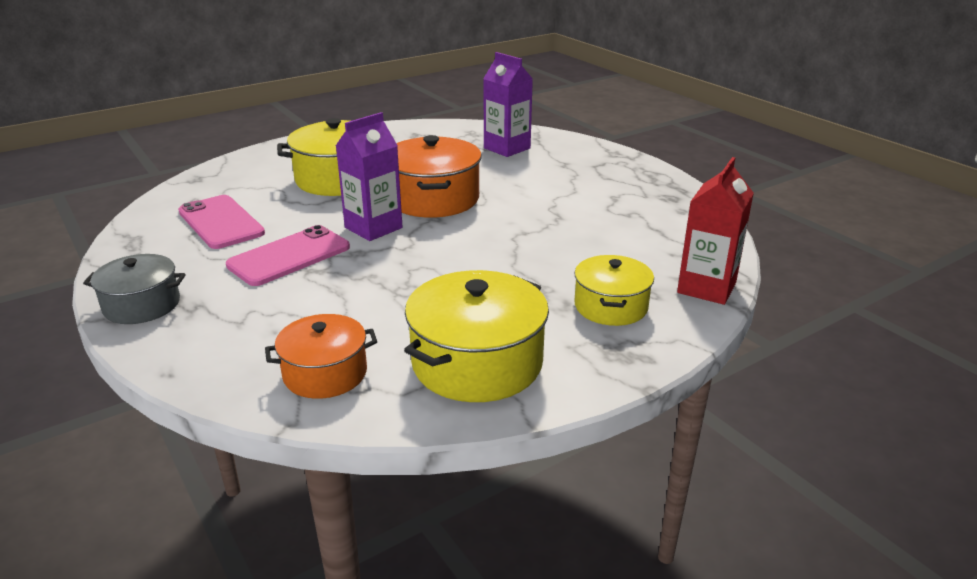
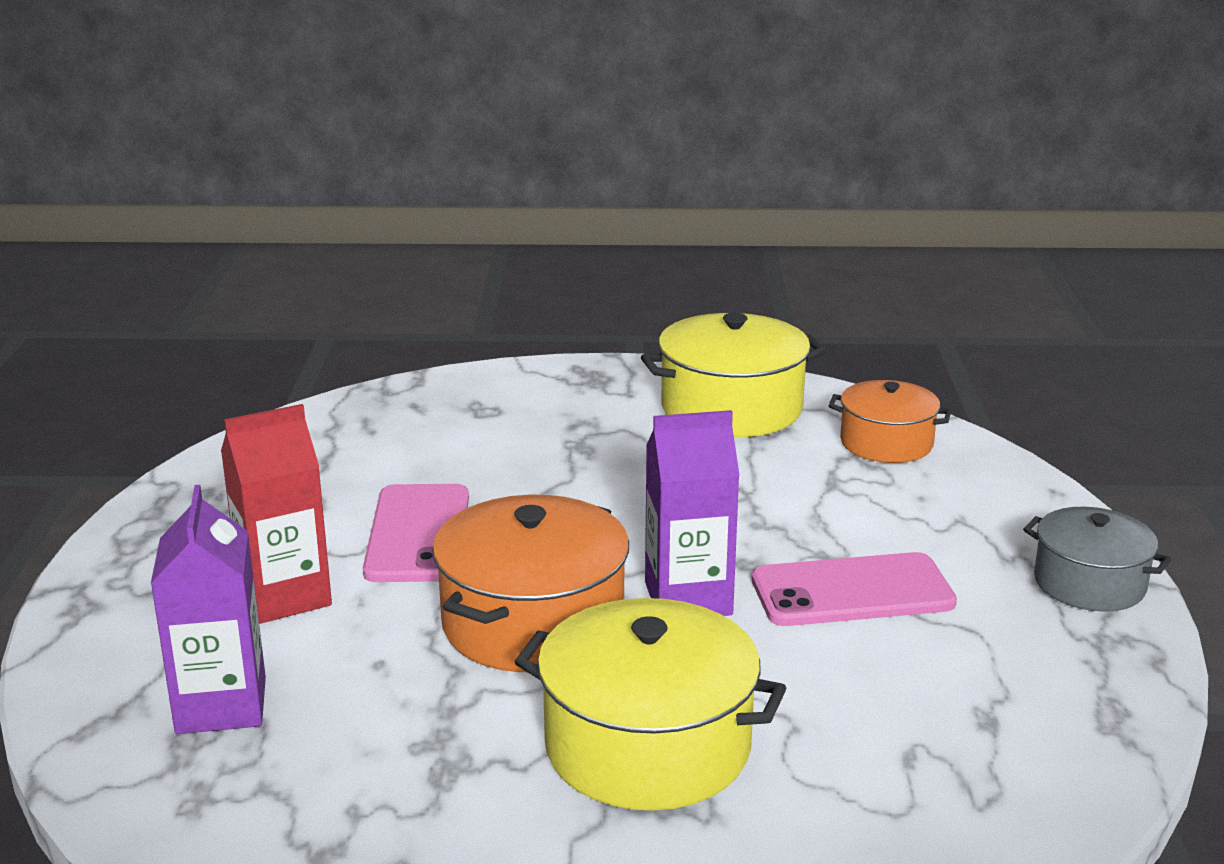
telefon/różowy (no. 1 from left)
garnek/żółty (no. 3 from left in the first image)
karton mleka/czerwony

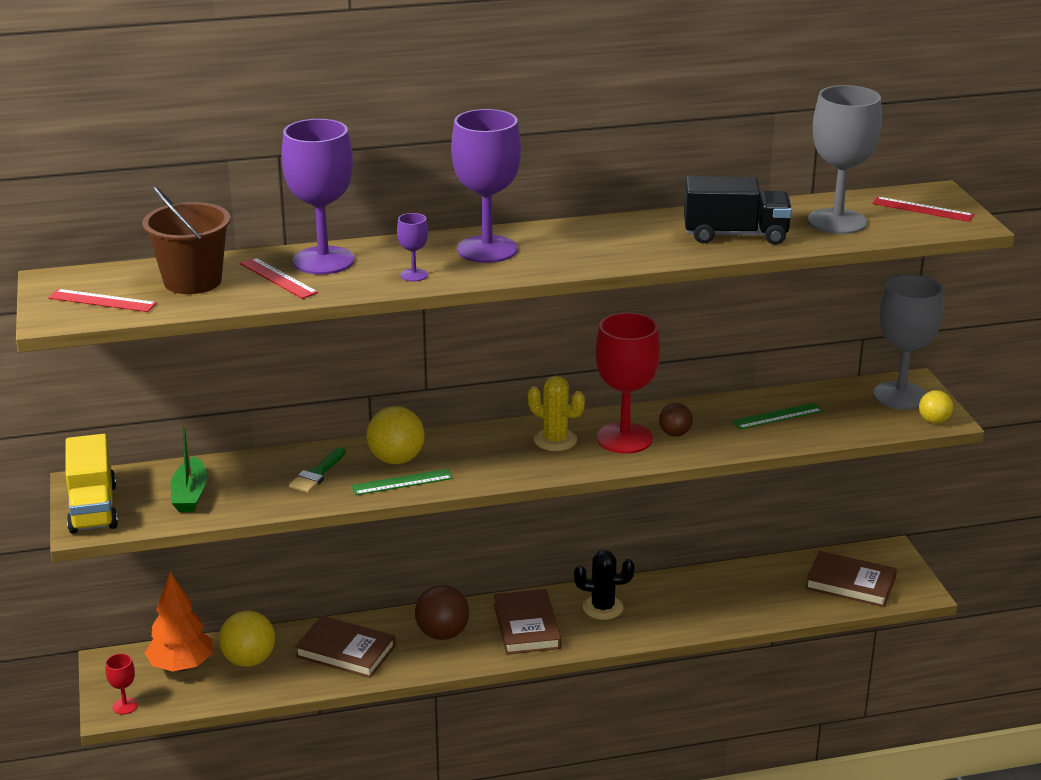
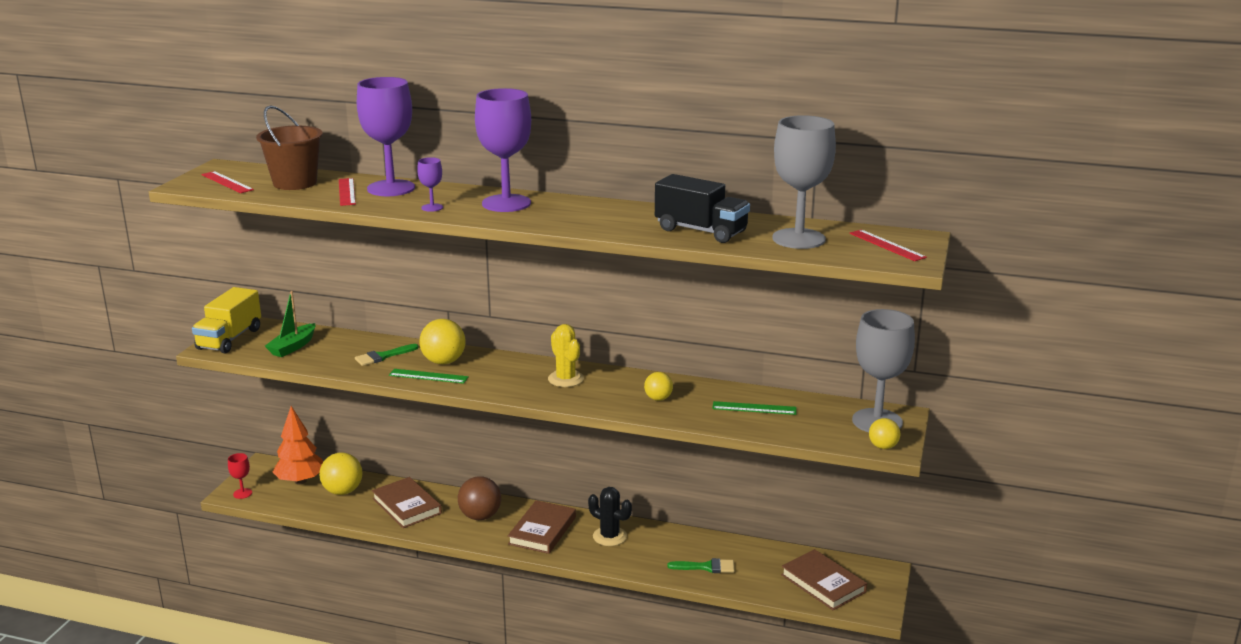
kielich/czerwony (no. 2 from left in the first image)
piłka/żółty (no. 3 from left)
pędzel/zielony (no. 2 from left)

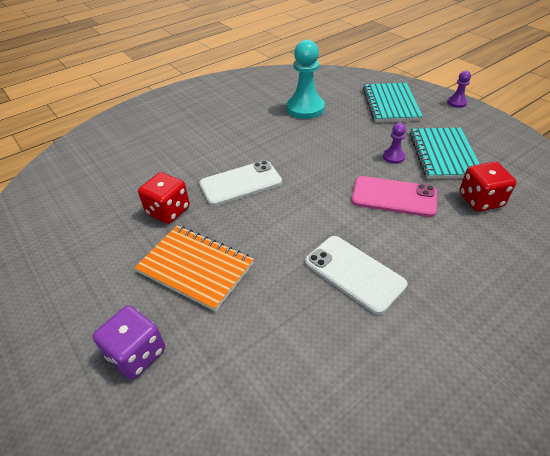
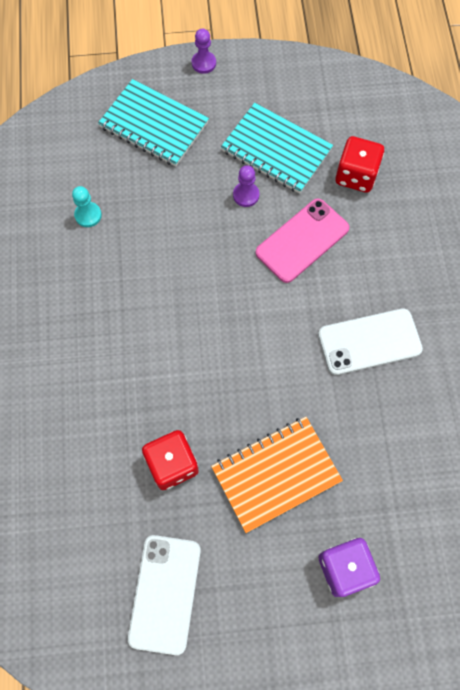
telefon/biały (no. 1 from left)
pionek/turkusowy

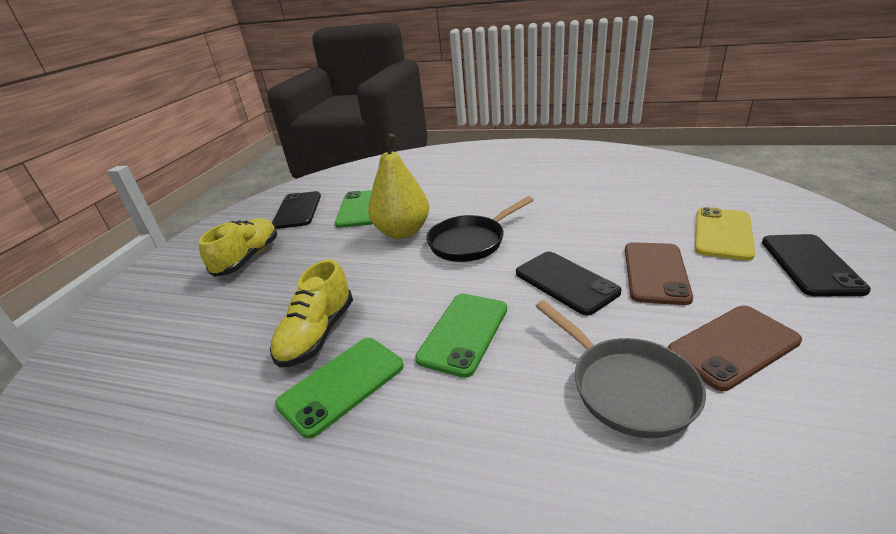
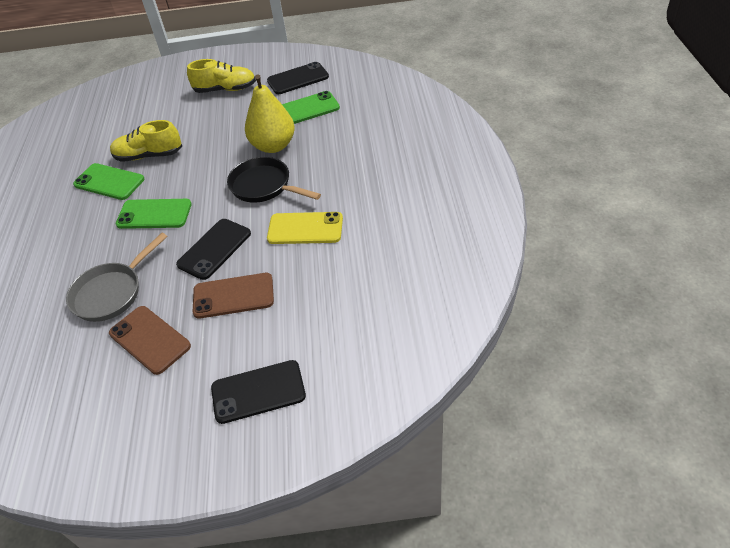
telefon/żółty

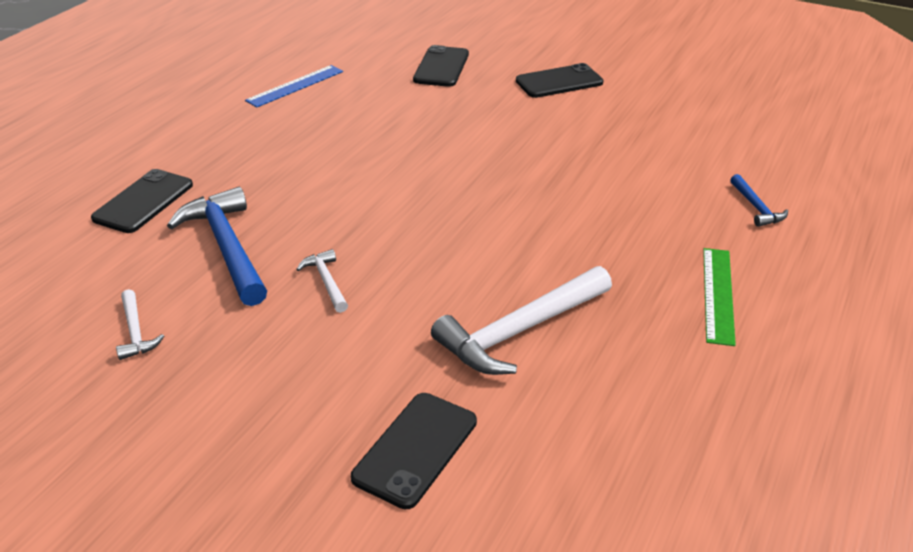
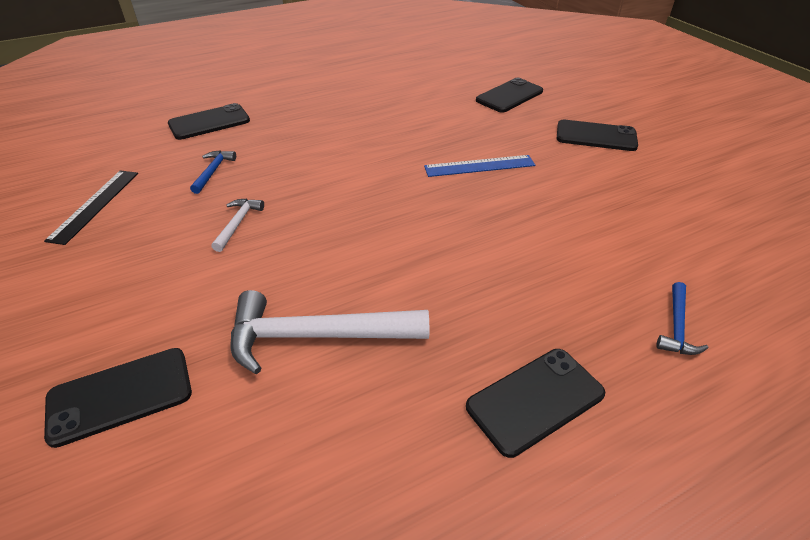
linijka/czarny
młotek/niebieski (no. 1 from left)
linijka/niebieski
telefon/czarny (no. 4 from left)

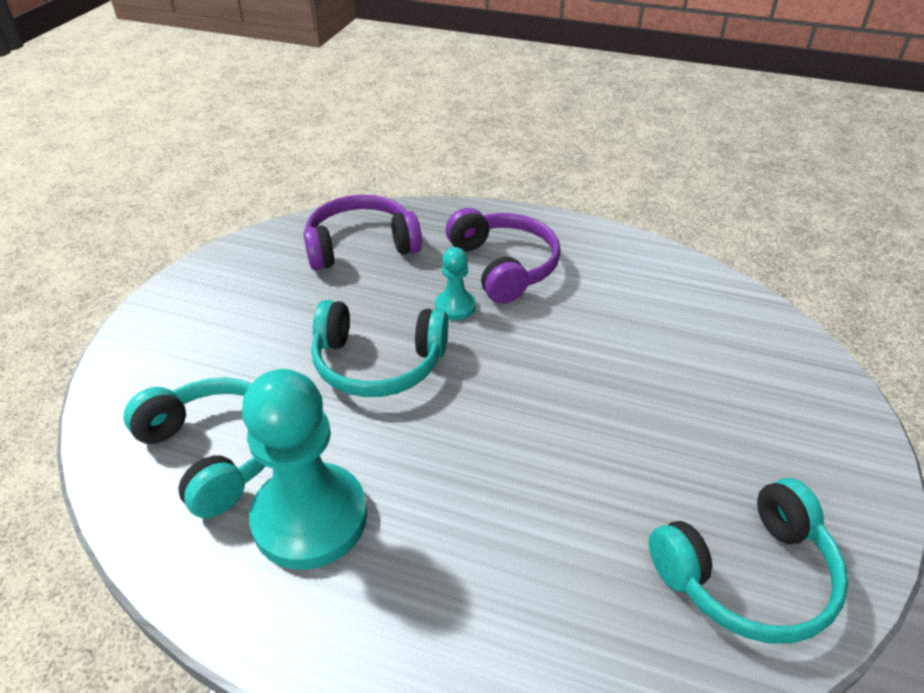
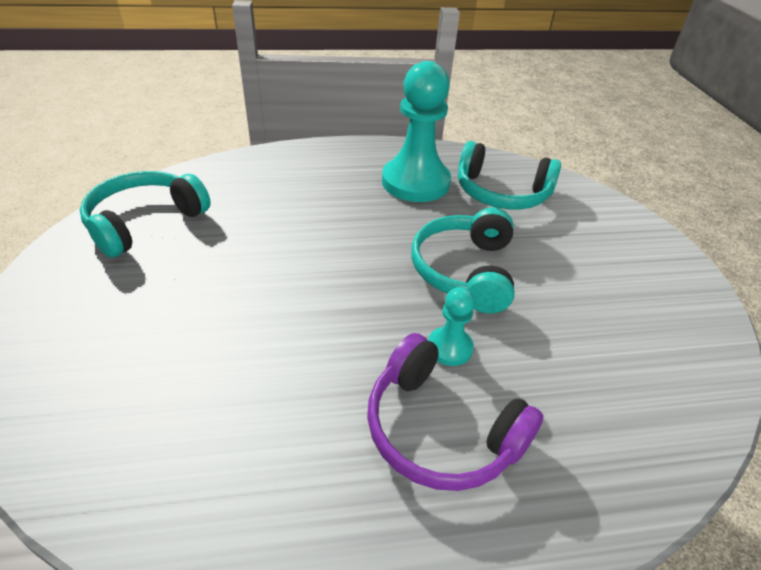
słuchawki/fioletowy (no. 1 from left in the first image)
słuchawki/turkusowy (no. 2 from left)

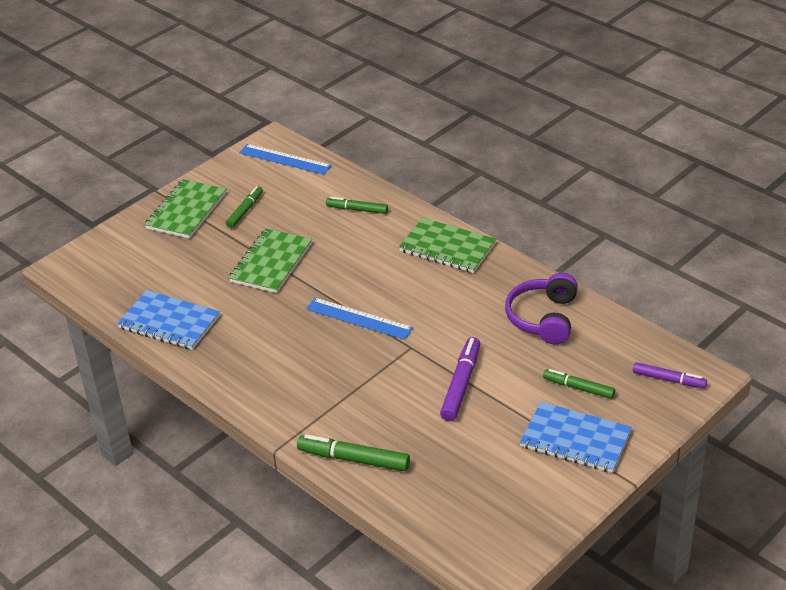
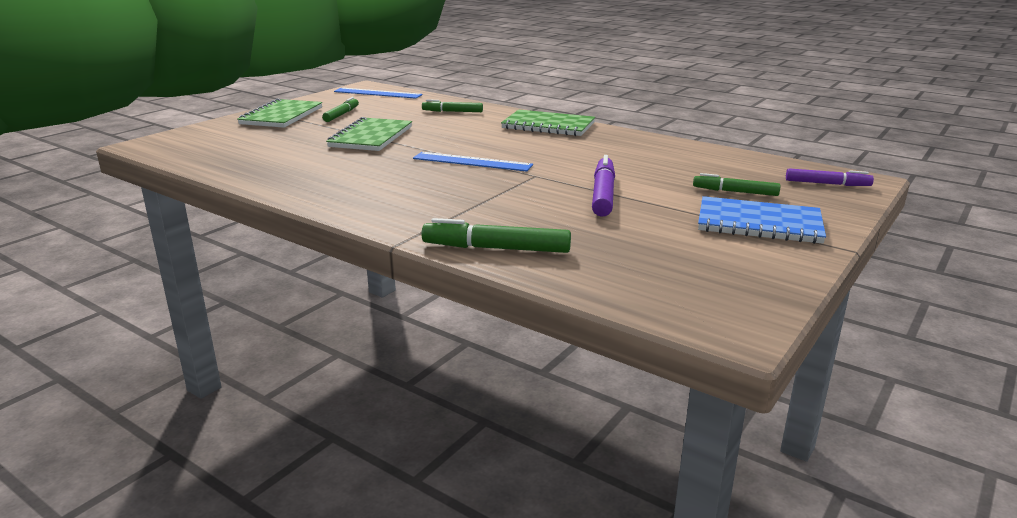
zeszyt/niebieski (no. 1 from left in the first image)
słuchawki/fioletowy

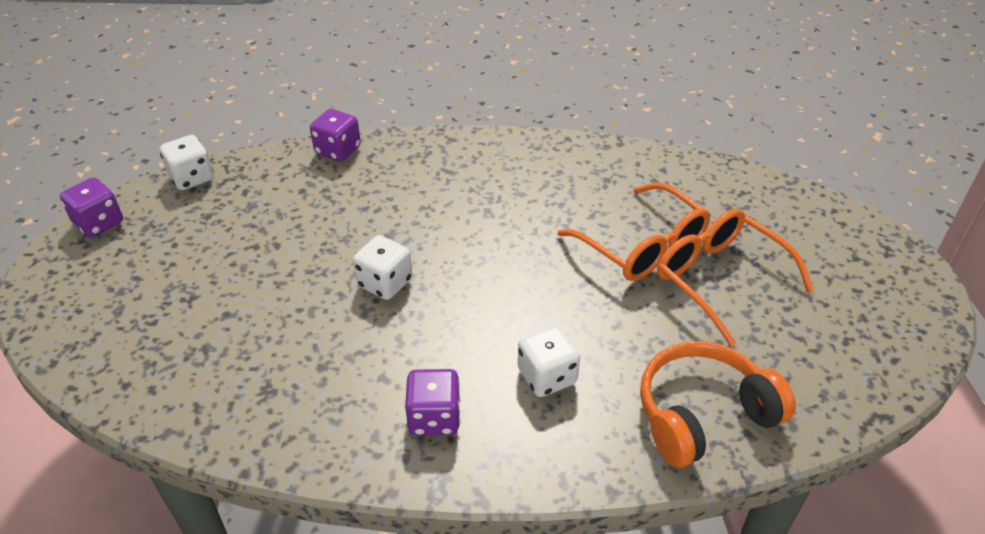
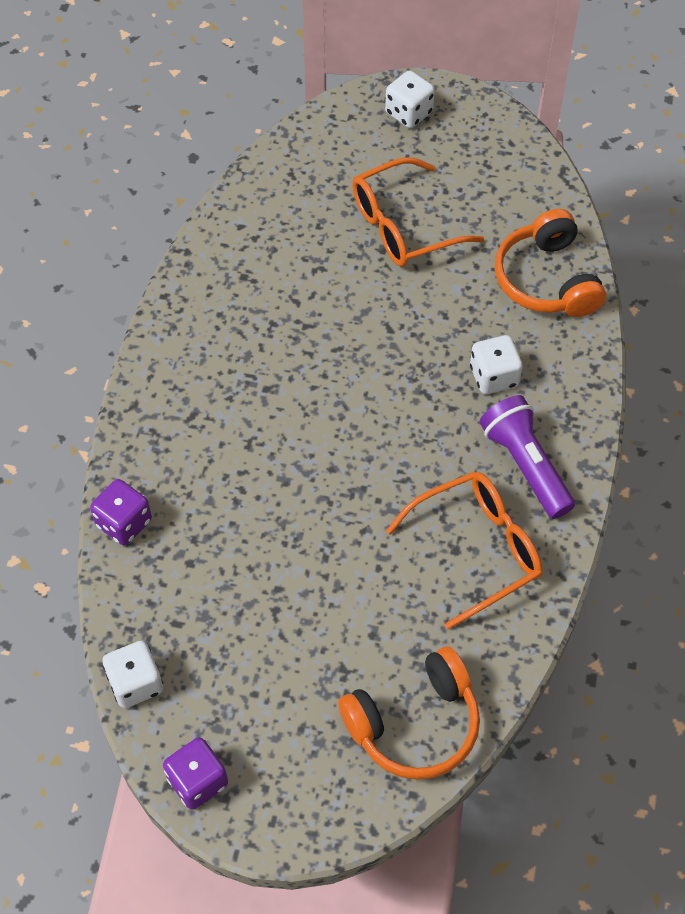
kostka do gry/biały (no. 2 from left)
latarka/fioletowy
okulary/pomarańczowy (no. 2 from left)
słuchawki/pomarańczowy (no. 1 from left)

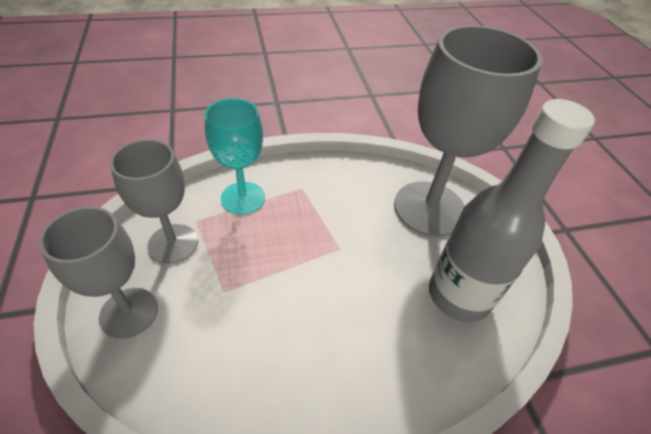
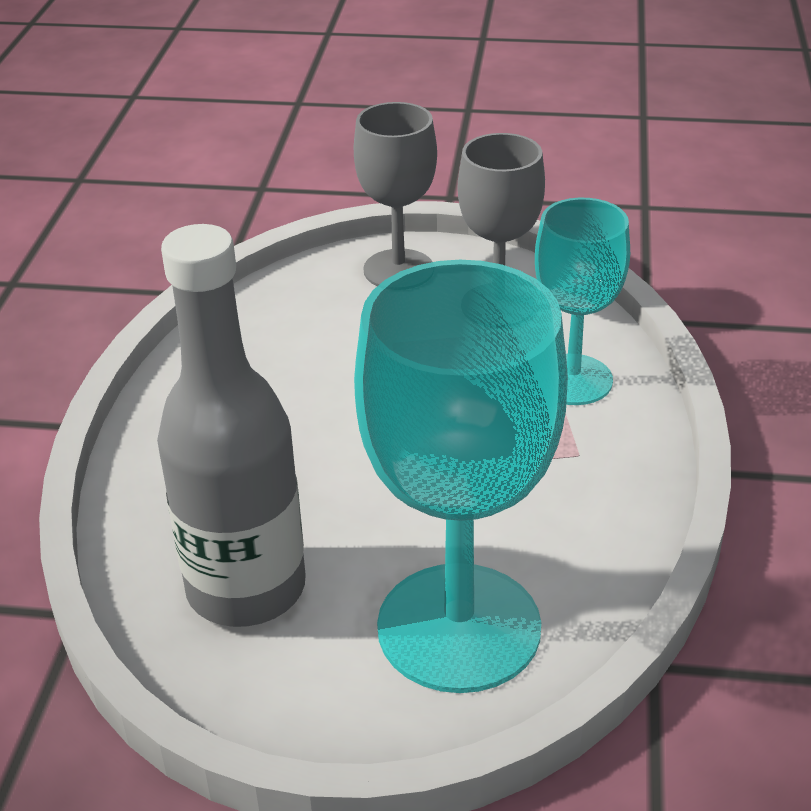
kielich/turkusowy (no. 1 from left)

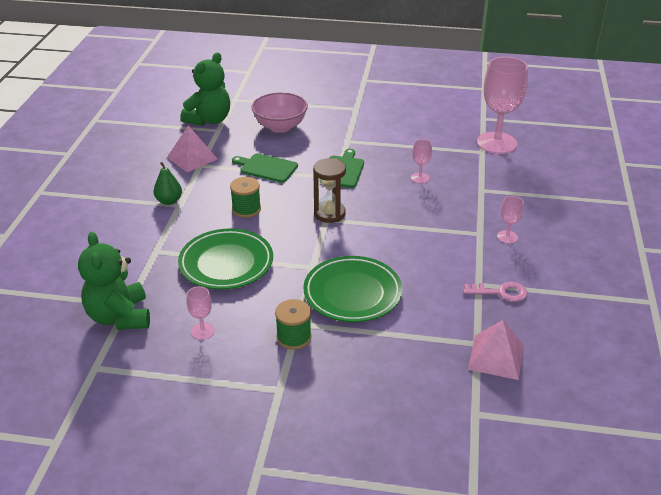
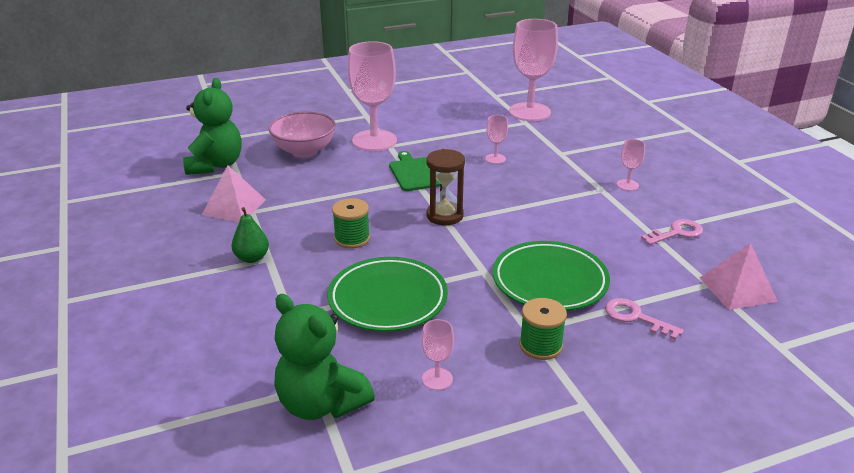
deska do krojenia/zielony (no. 1 from left in the first image)
kielich/różowy (no. 1 from left)
klucz/różowy (no. 1 from left)

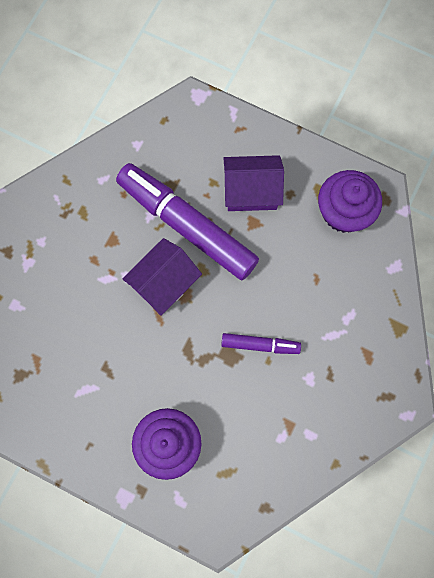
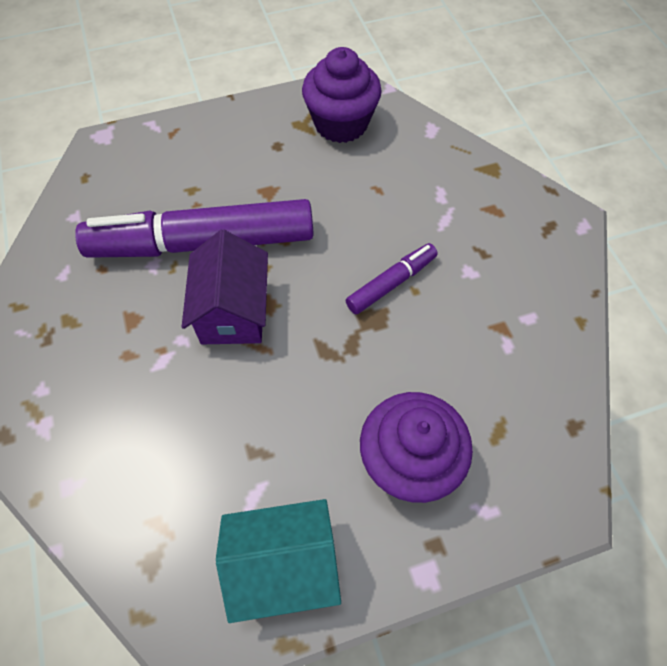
domek/fioletowy (no. 2 from left in the first image)
domek/turkusowy

